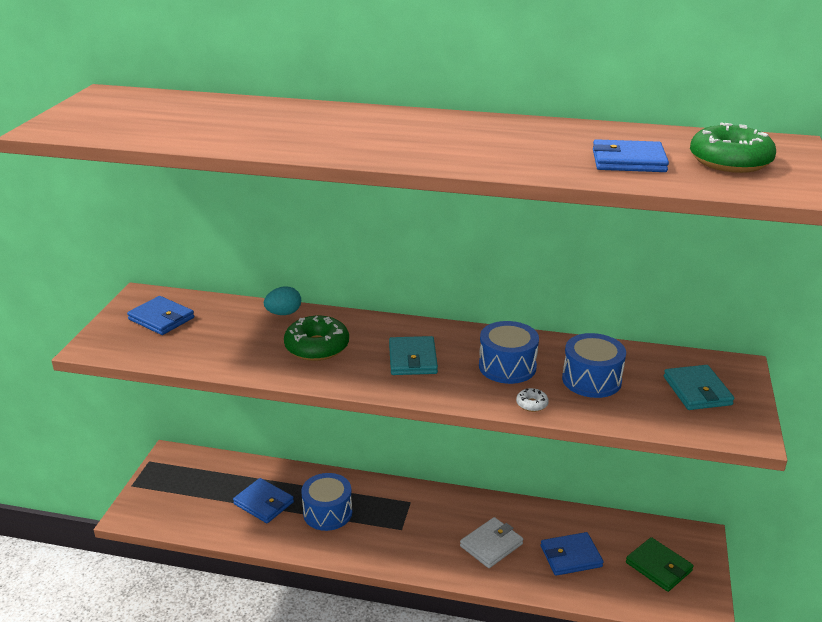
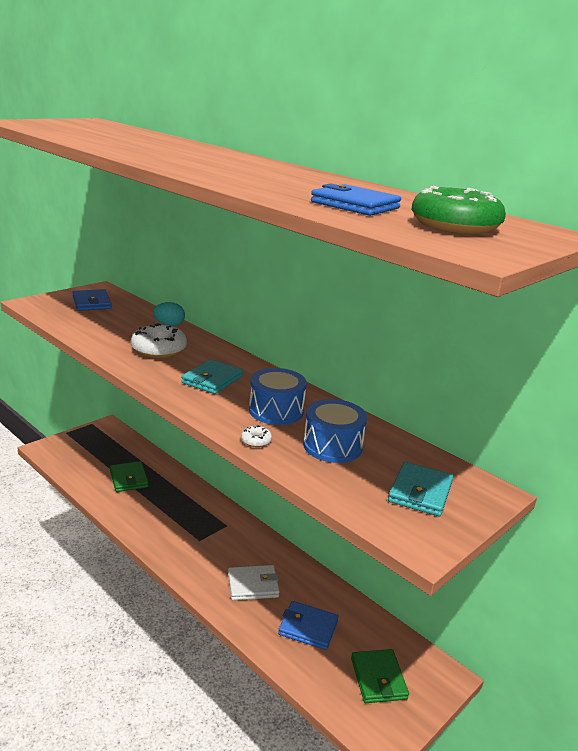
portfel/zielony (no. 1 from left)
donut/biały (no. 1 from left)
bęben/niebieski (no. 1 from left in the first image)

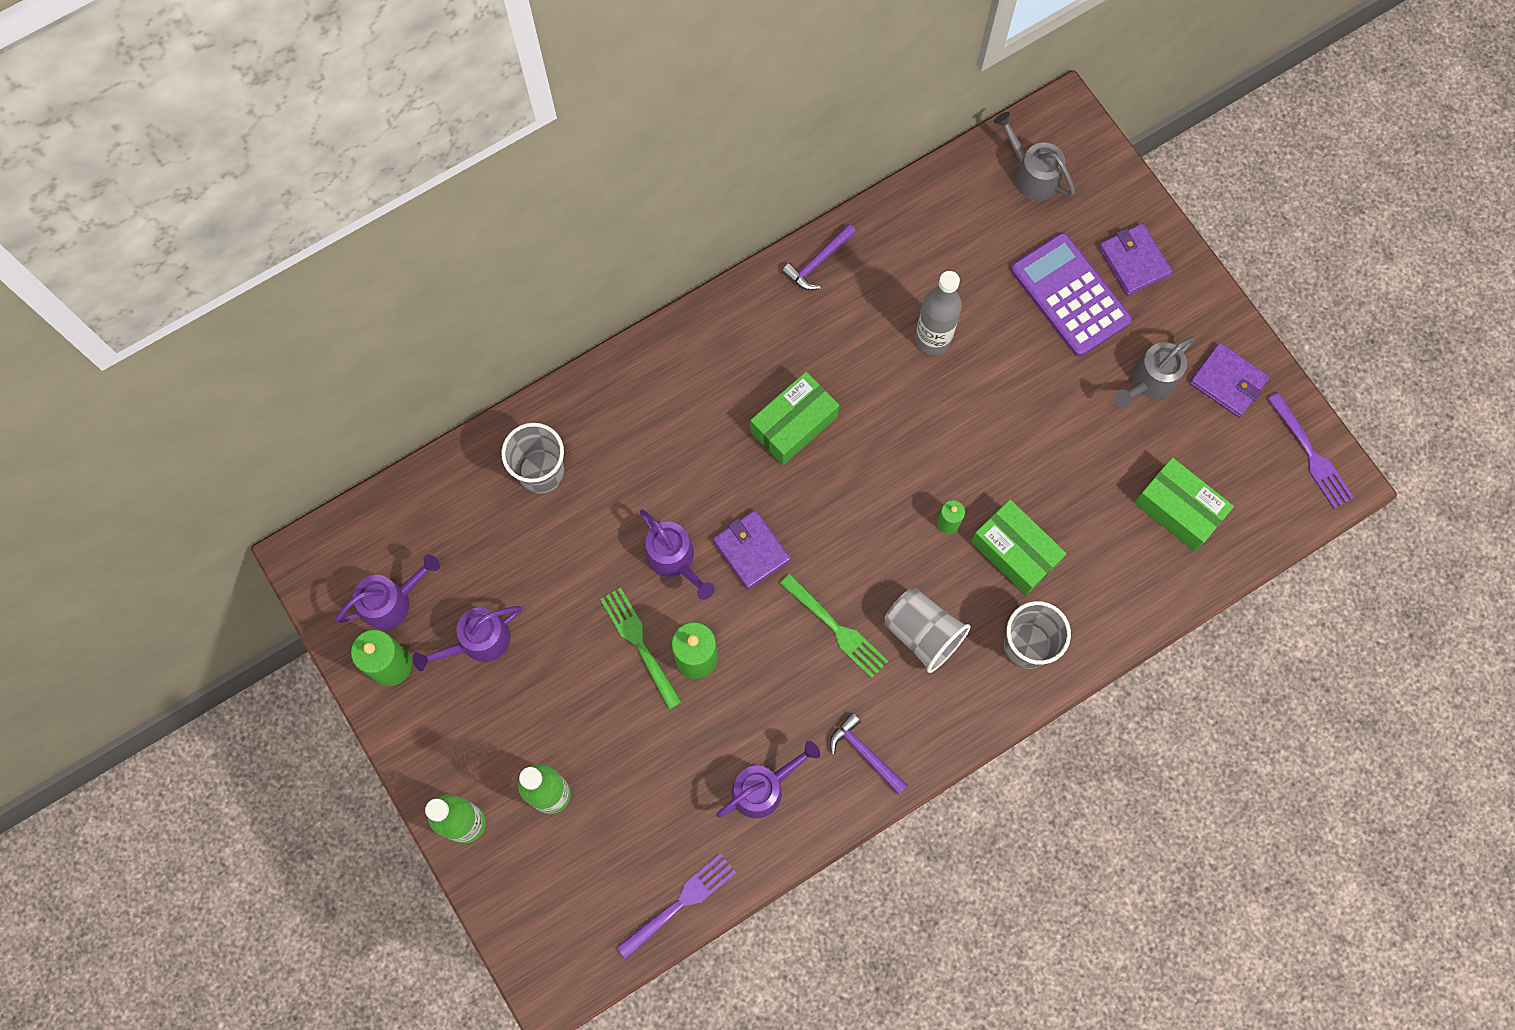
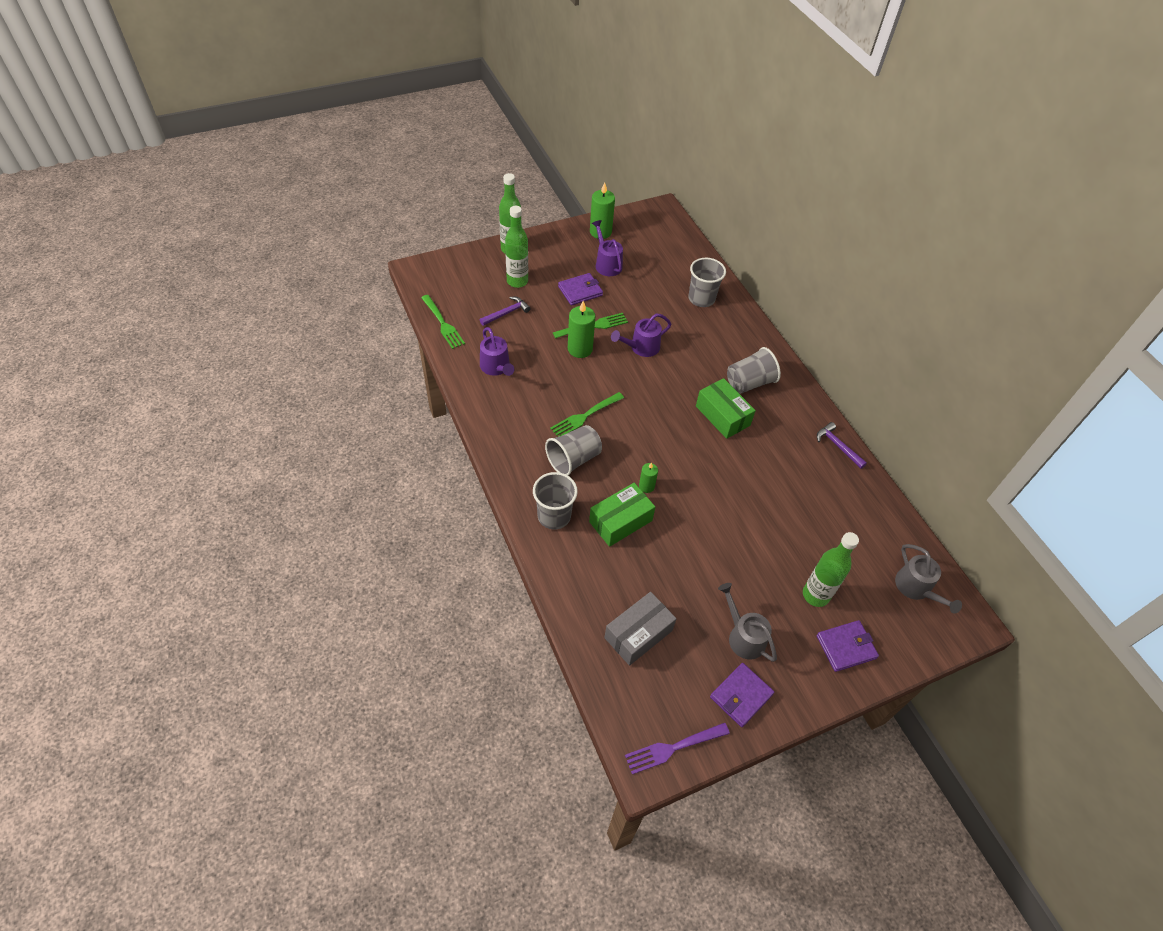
konewka/fioletowy (no. 1 from left in the first image)
widelec/zielony (no. 1 from left)
portfel/fioletowy (no. 1 from left)
młotek/fioletowy (no. 1 from left)
butelka/szary
konewka/szary (no. 2 from left)
butelka/zielony (no. 3 from left)
pudełko/szary
szklanka/szary (no. 4 from left)

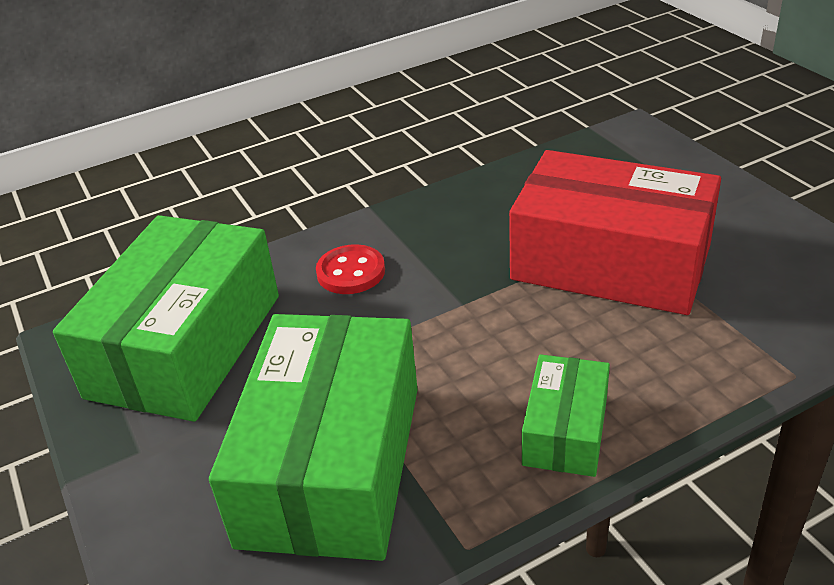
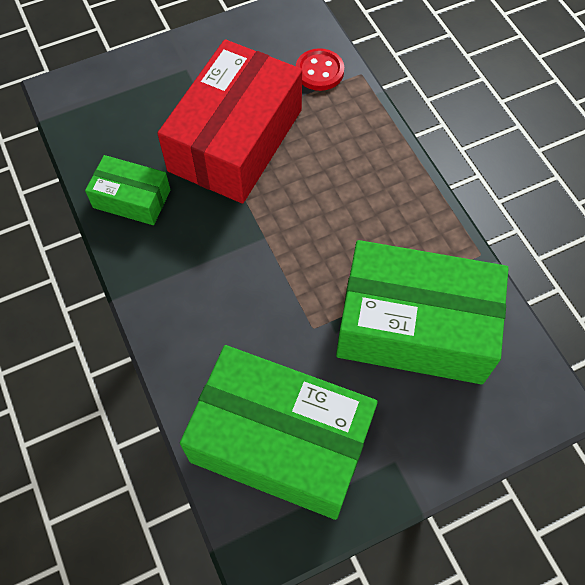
guzik/czerwony
pudełko/zielony (no. 1 from left)

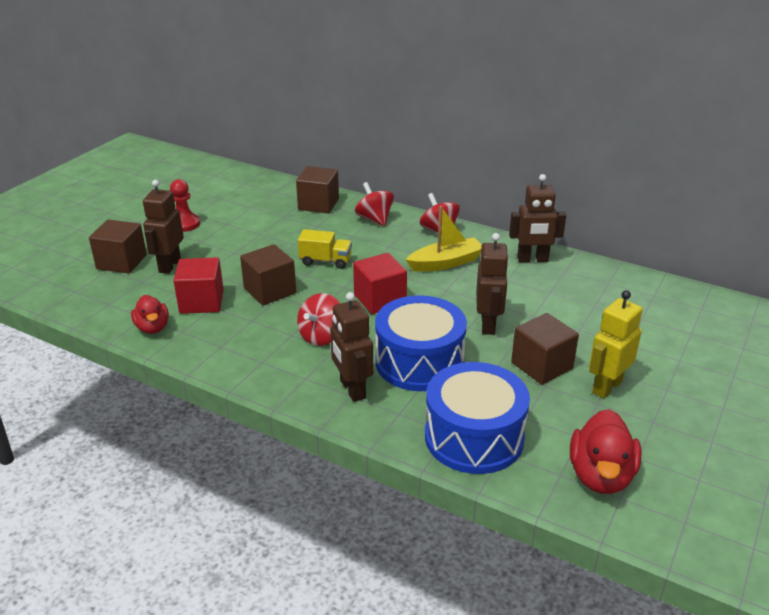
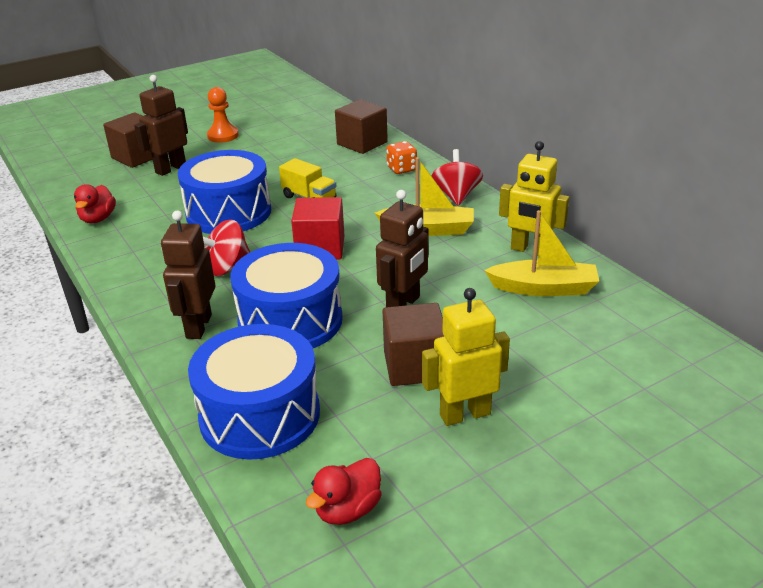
pionek/pomarańczowy
sześcian/czerwony (no. 1 from left in the first image)
bęben/niebieski (no. 1 from left)
kostka do gry/pomarańczowy
robot/żółty (no. 2 from left)
kaczka/czerwony (no. 2 from left)
łódka/żółty (no. 2 from left)

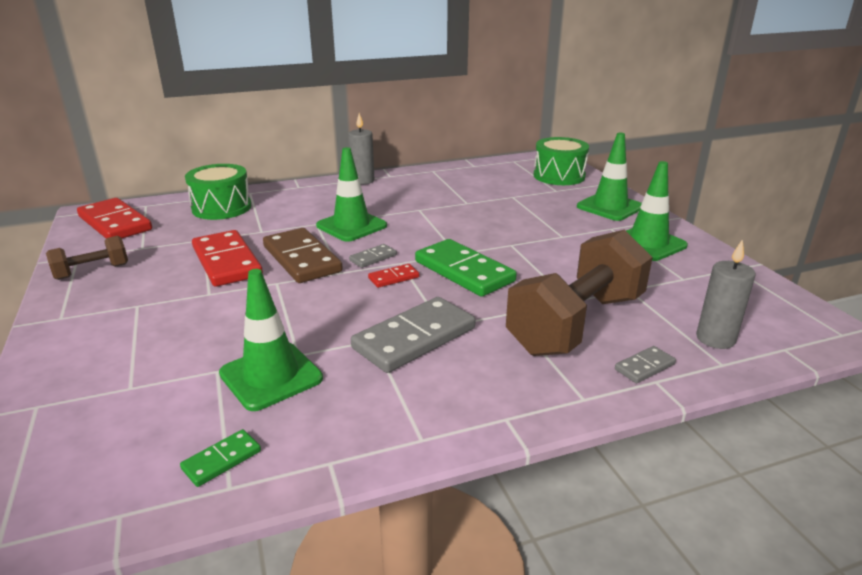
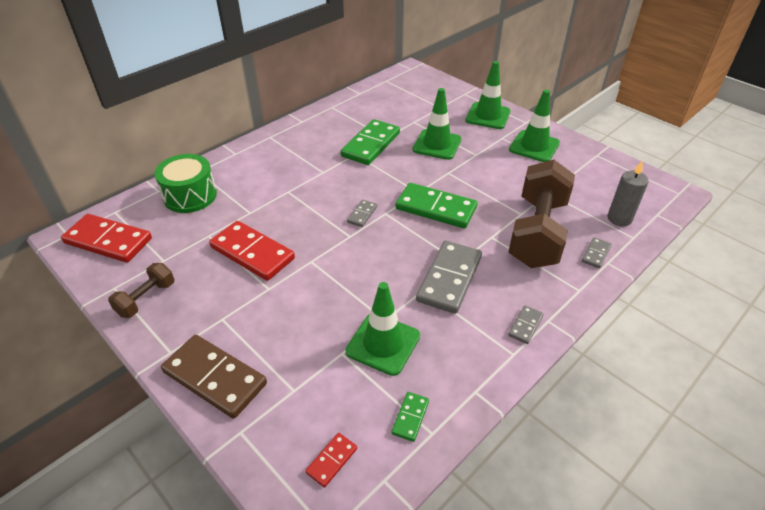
kostka domina/brązowy
pachołek/zielony (no. 2 from left)
świeca/szary (no. 1 from left in the first image)
kostka domina/czerwony (no. 3 from left)
bęben/zielony (no. 2 from left in the first image)
kostka domina/zielony (no. 1 from left)
kostka domina/szary (no. 3 from left)

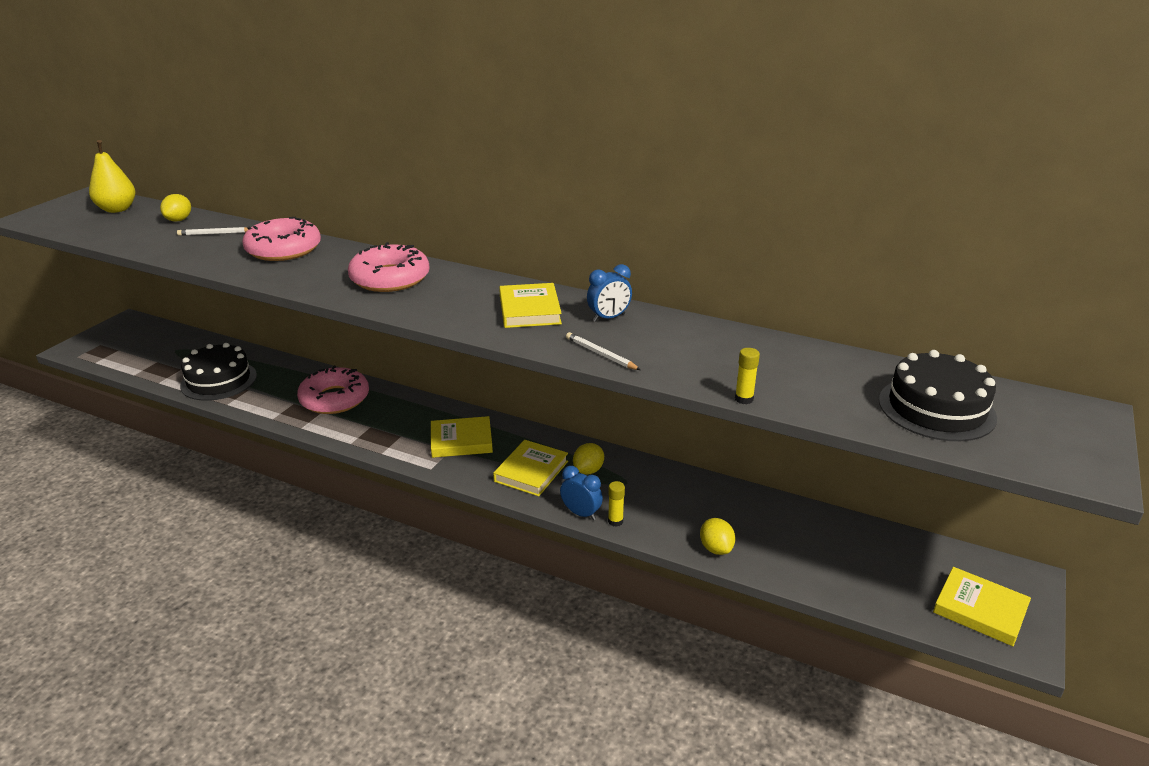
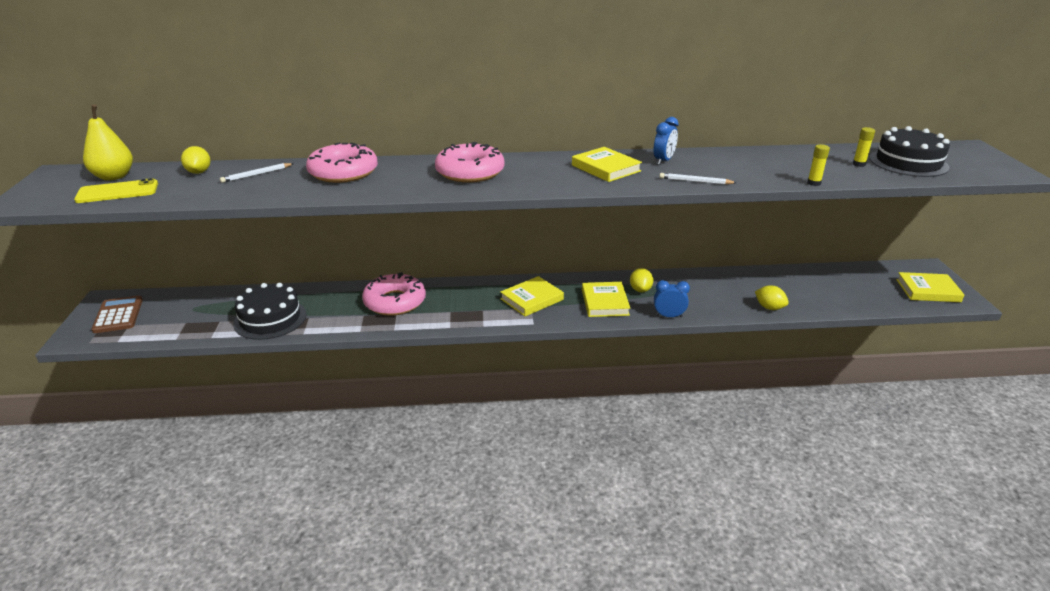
klej w sztyfcie/żółty (no. 2 from left)
telefon/żółty
kalkulator/brązowy

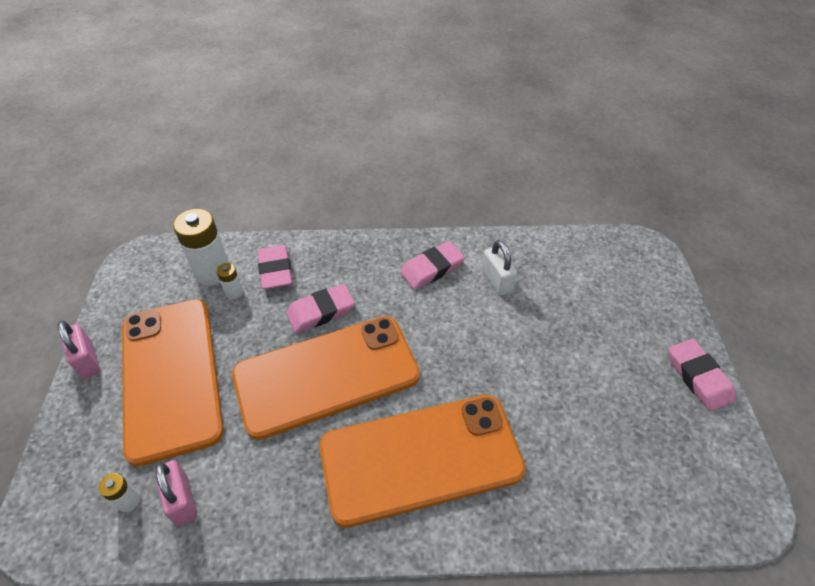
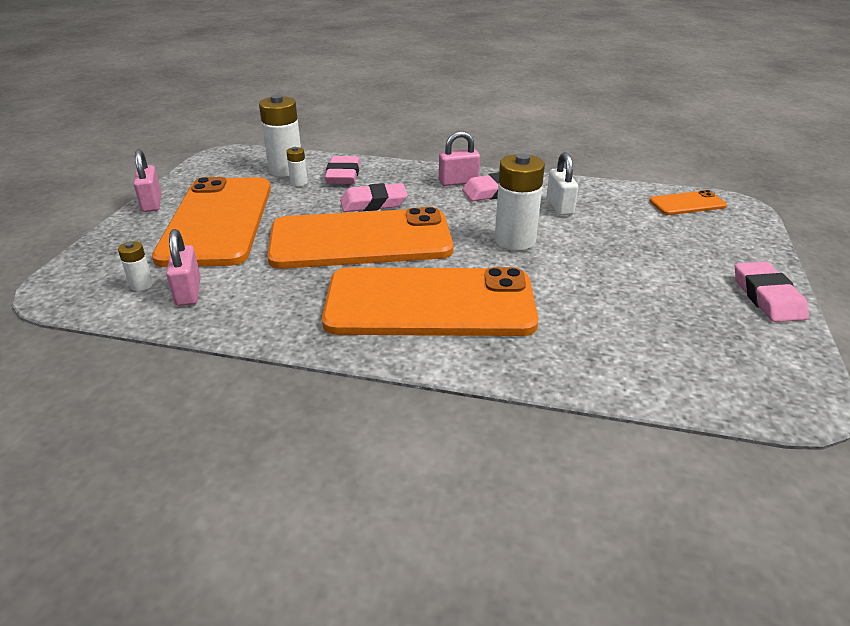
kłódka/różowy (no. 3 from left)
bateria/biały (no. 4 from left)
telefon/pomarańczowy (no. 4 from left)

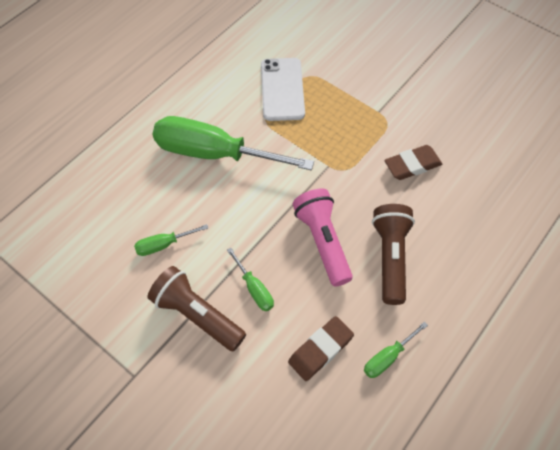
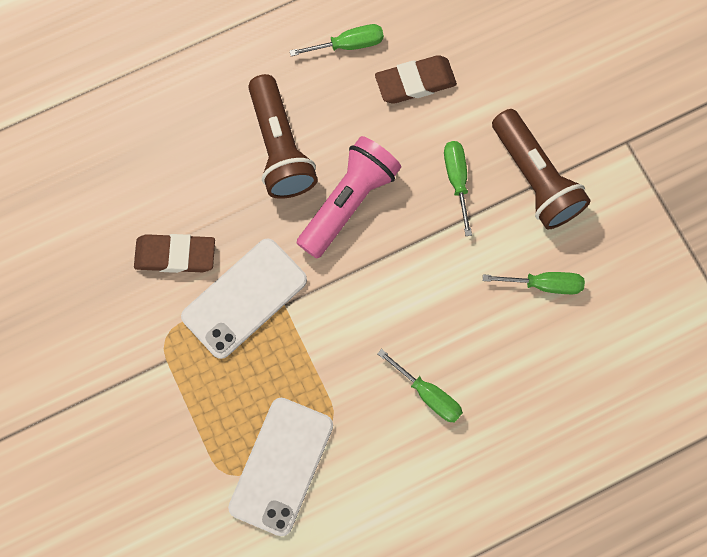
śrubokręt/zielony (no. 2 from left)
latarka/różowy
latarka/brązowy (no. 1 from left)
telefon/biały (no. 1 from left)

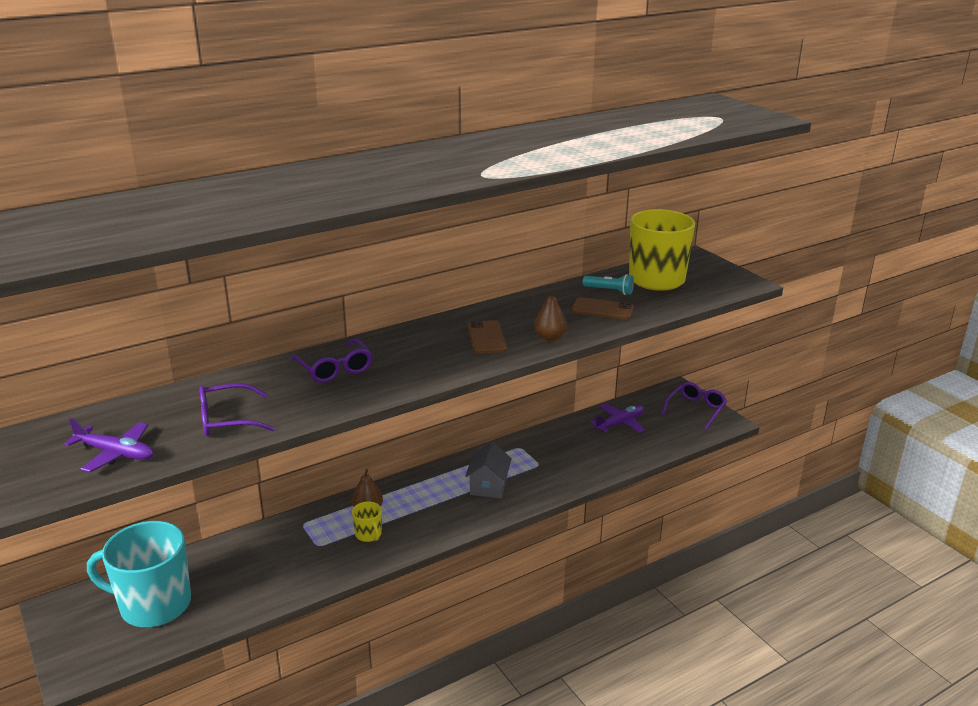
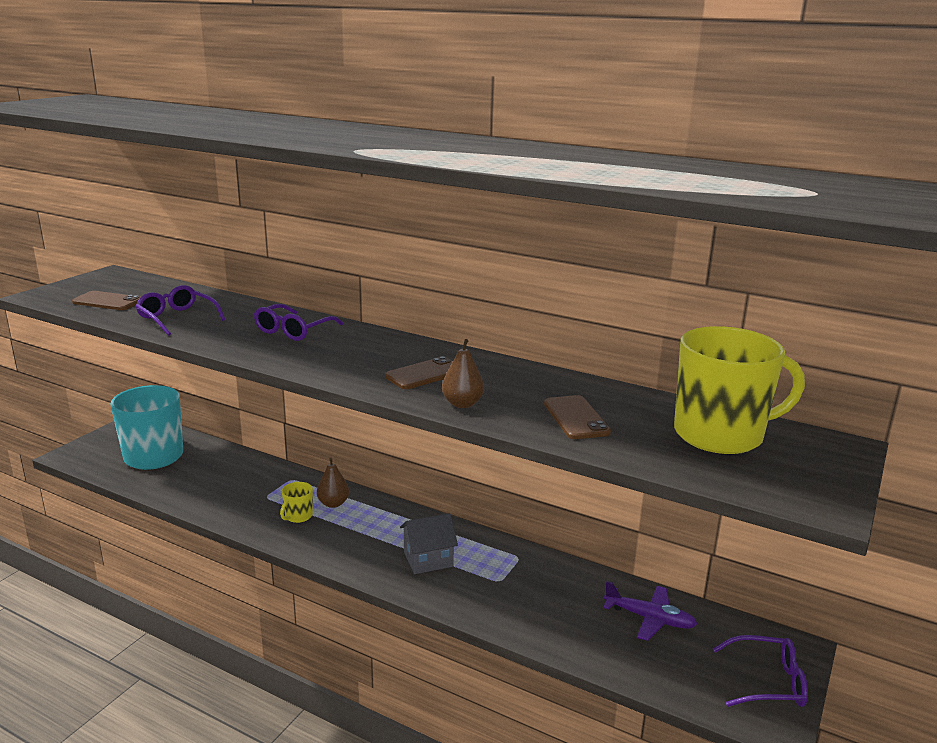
telefon/brązowy (no. 1 from left)
latarka/turkusowy

